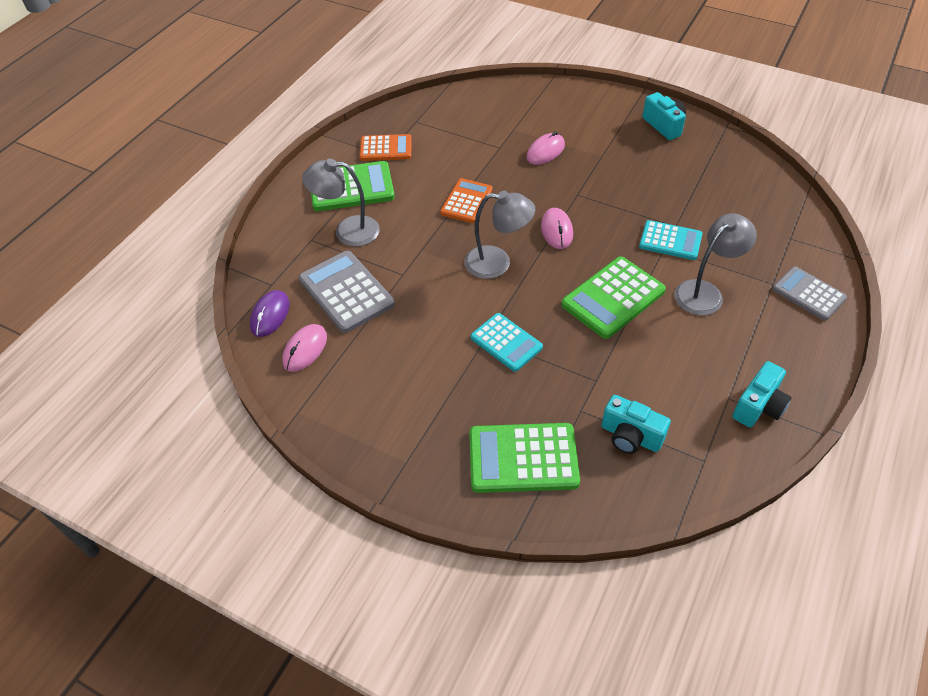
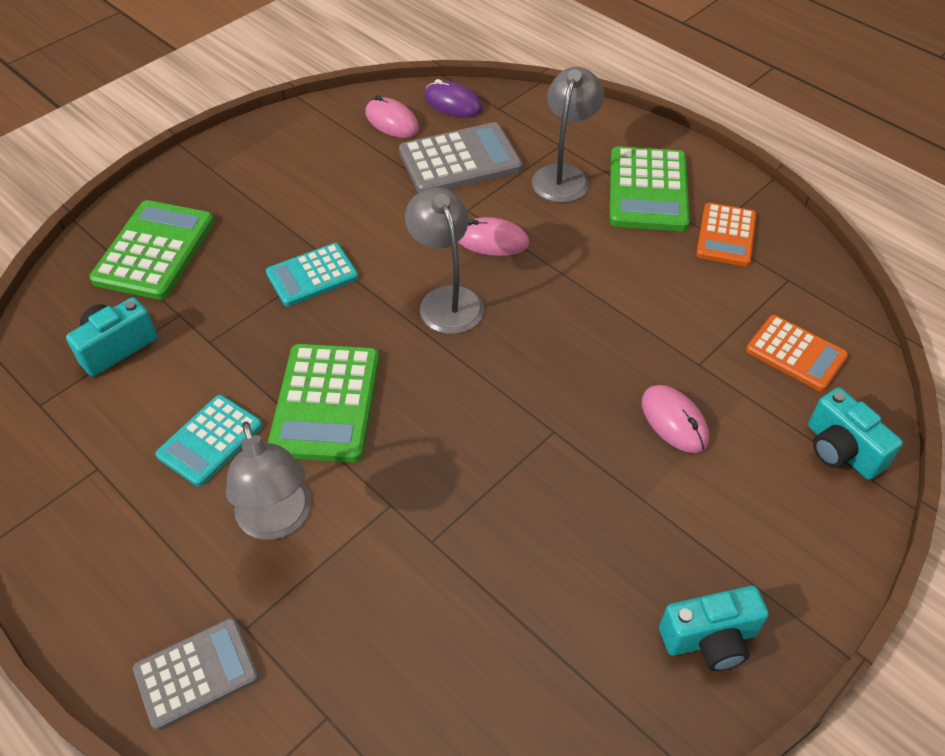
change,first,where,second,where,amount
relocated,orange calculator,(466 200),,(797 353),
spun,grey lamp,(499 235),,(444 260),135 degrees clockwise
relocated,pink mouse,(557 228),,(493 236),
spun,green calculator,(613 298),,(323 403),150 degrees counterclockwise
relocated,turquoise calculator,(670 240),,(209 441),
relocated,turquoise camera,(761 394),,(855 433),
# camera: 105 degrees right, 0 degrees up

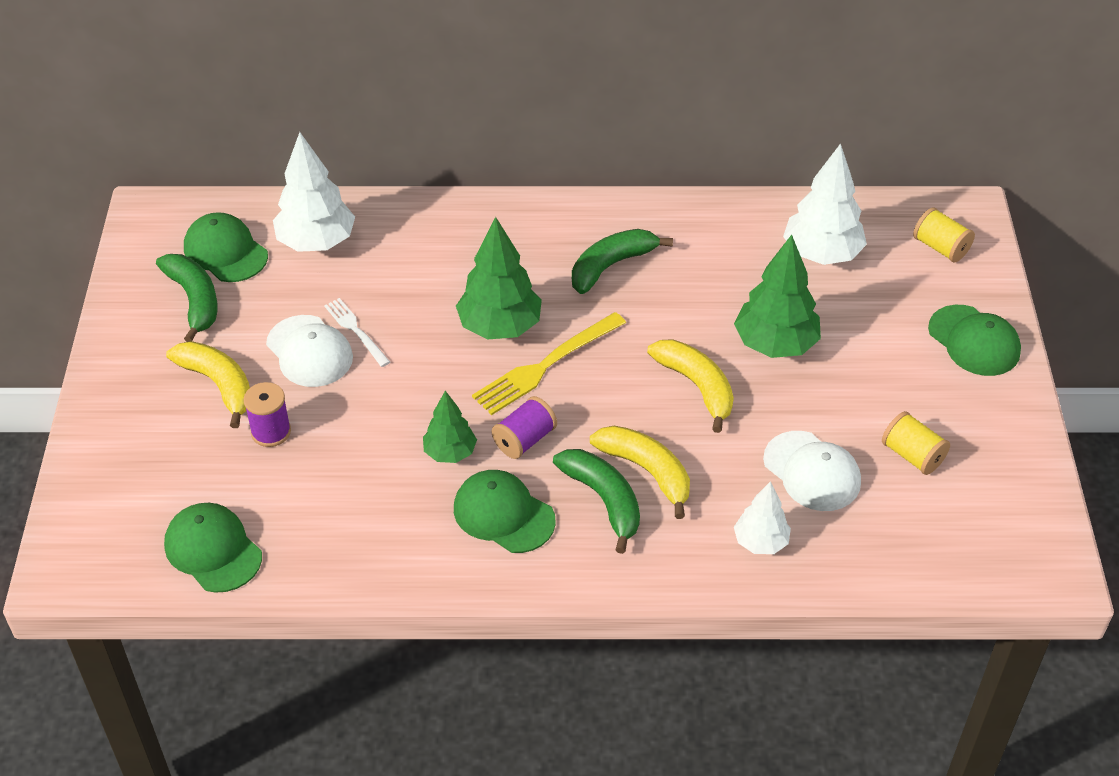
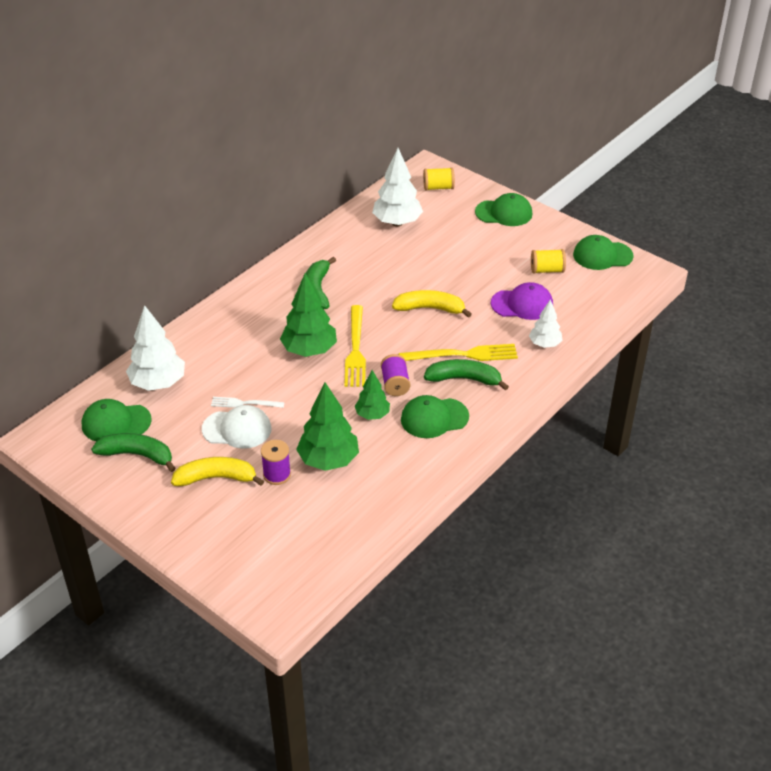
change,first,where,second,where,amount
relocated,green cap,(213 548),,(603 252),
exchanged,yellow banana,(640 472),yellow fork,(458 352),
relocated,green tree,(777 296),,(327 426),
colour,white cap,(812 471),purple cap,(522 301),
# camera: 50 degrees left, 5 degrees down

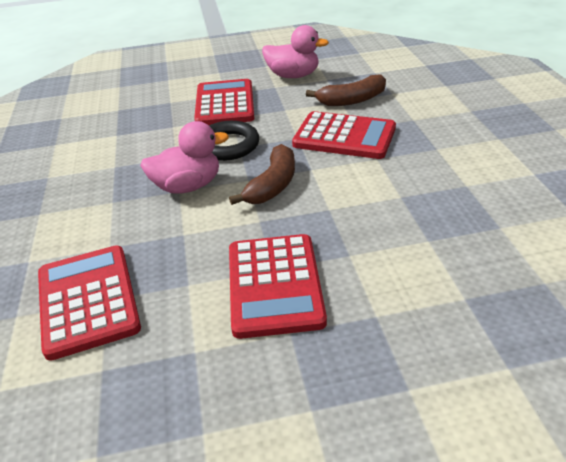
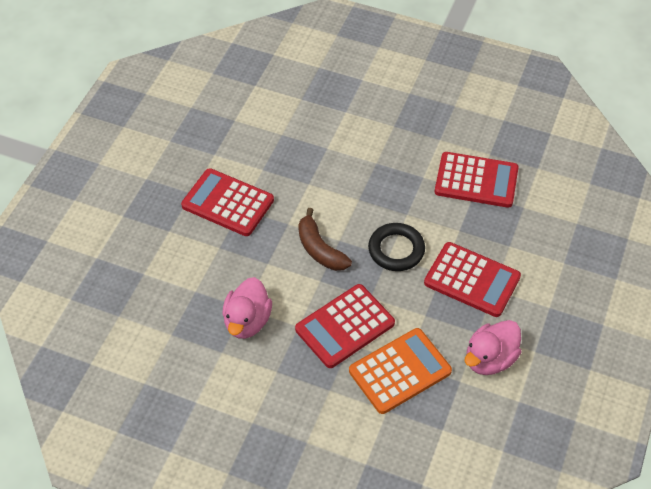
change,first,where,second,where,amount
relocated,red calculator,(89 303),,(476 180),
relocated,pink duck,(184 157),,(247 308),
exchanged,brown banana,(346 90),orange calculator,(400 371),
# camera: 120 degrees right, 15 degrees up

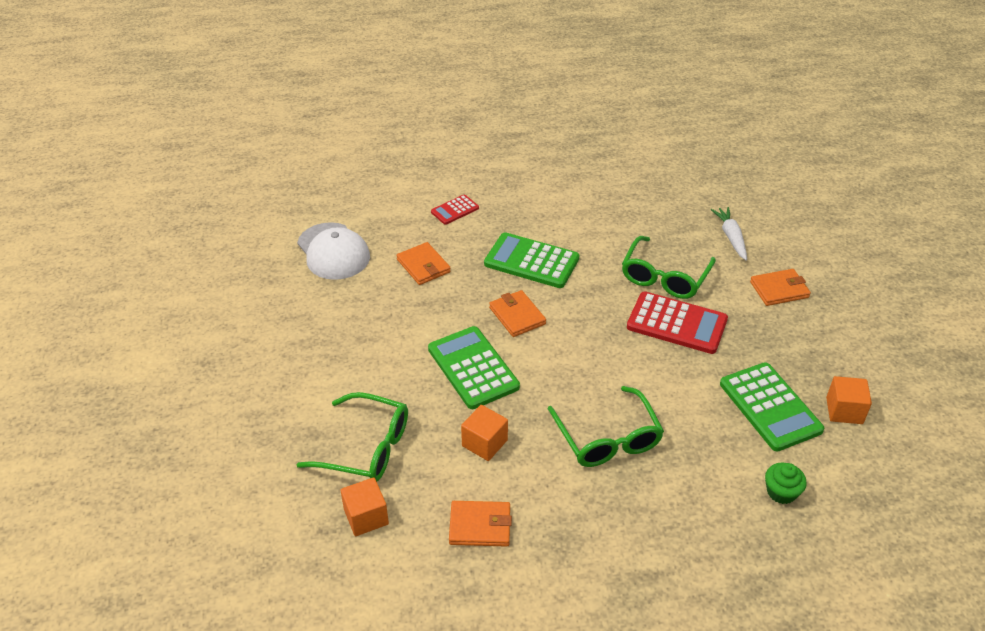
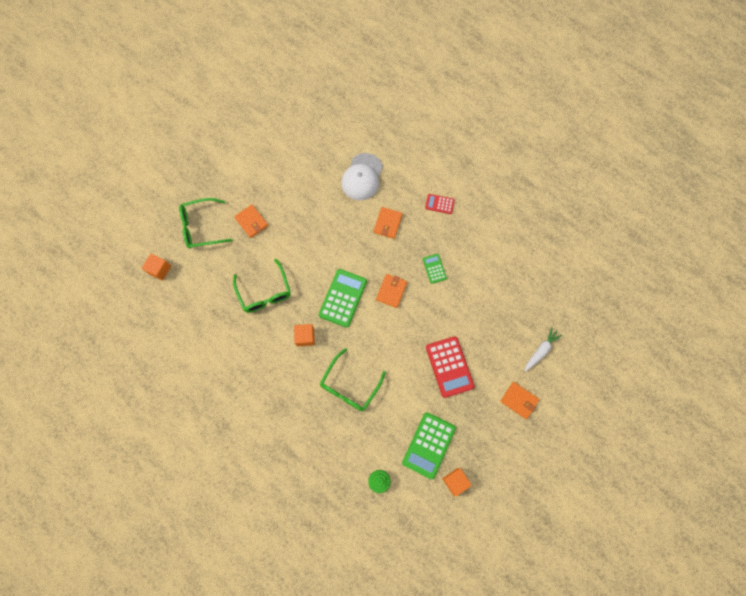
change,first,where,second,where,amount
relocated,orange cube,(364 506),,(156 267),
relocated,orange wallet,(480 524),,(251 221),
size,green calculator,(531 260),,(435 269),x0.54
relocated,green glasses,(669 267),,(206 223),
# camera: 50 degrees right, 30 degrees up

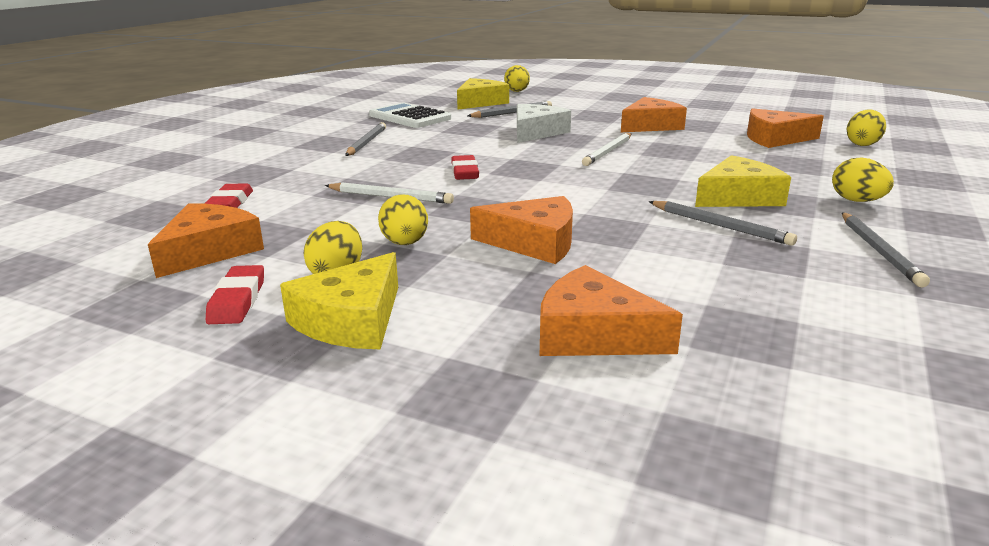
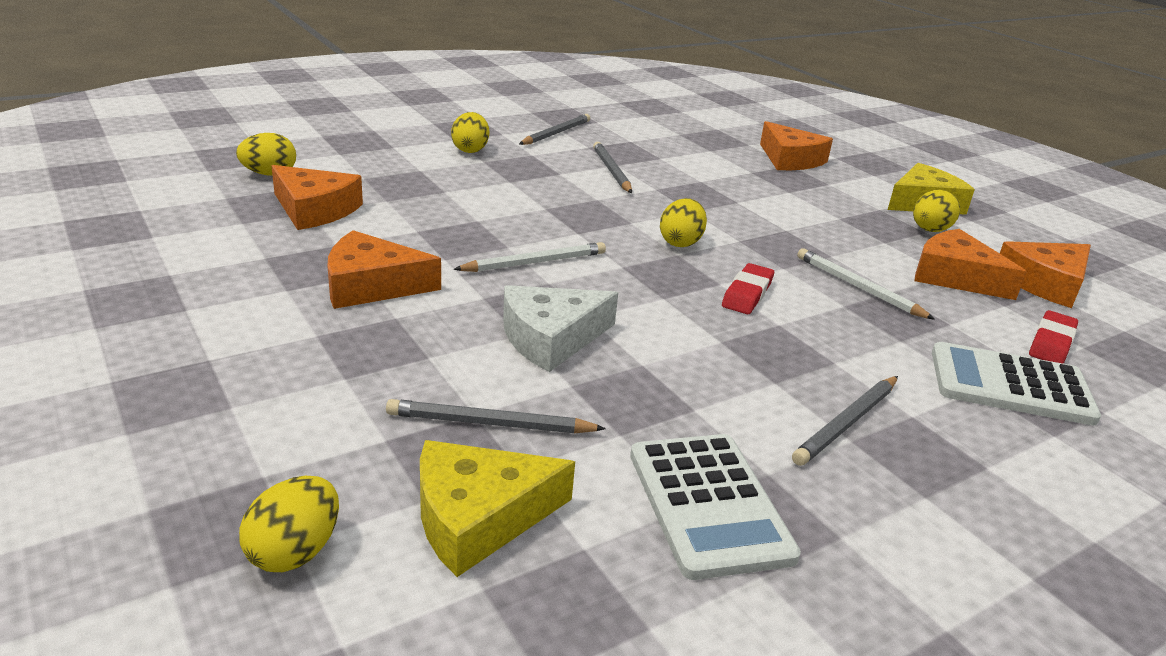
change,first,where,second,where,amount
missing,red eraser,(235 294),,,
relocated,yellow egg,(403 219),,(683 222),
relocated,orange cheese,(521 230),,(970 264),
missing,yellow cheese,(743 181),,,
appeared,,,white calculator,(1016 383),
# camera: 150 degrees left, 5 degrees up

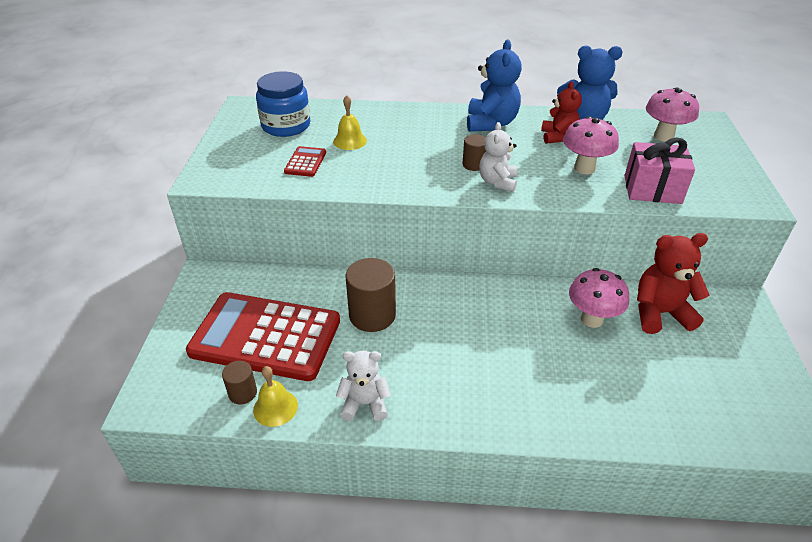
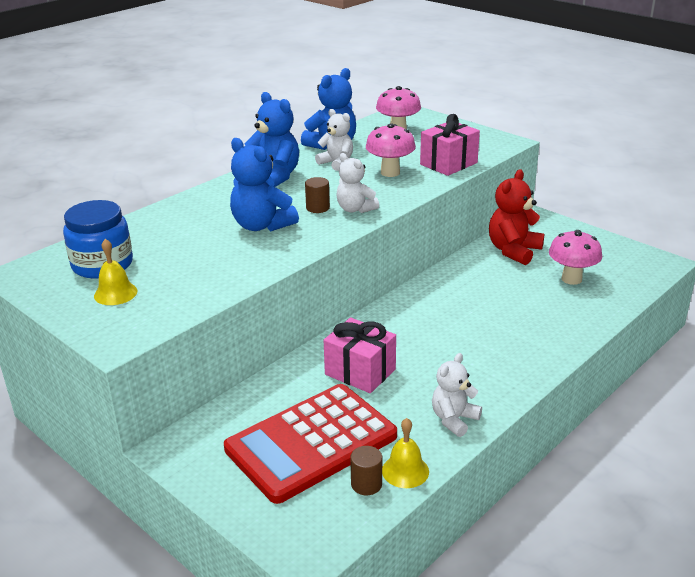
change,first,where,second,where,amount
missing,red calculator,(305 161),,,
relocated,yellow bell,(350 122),,(116 272),
exchanged,brown cylinder,(371 295),pink gift,(359 355),
colour,red teddy bear,(561 112),white teddy bear,(334 140),
relocated,pink mushroom,(599 298),,(575 257),
appeared,,,blue teddy bear,(264 184),
# camera: 50 degrees left, 10 degrees down

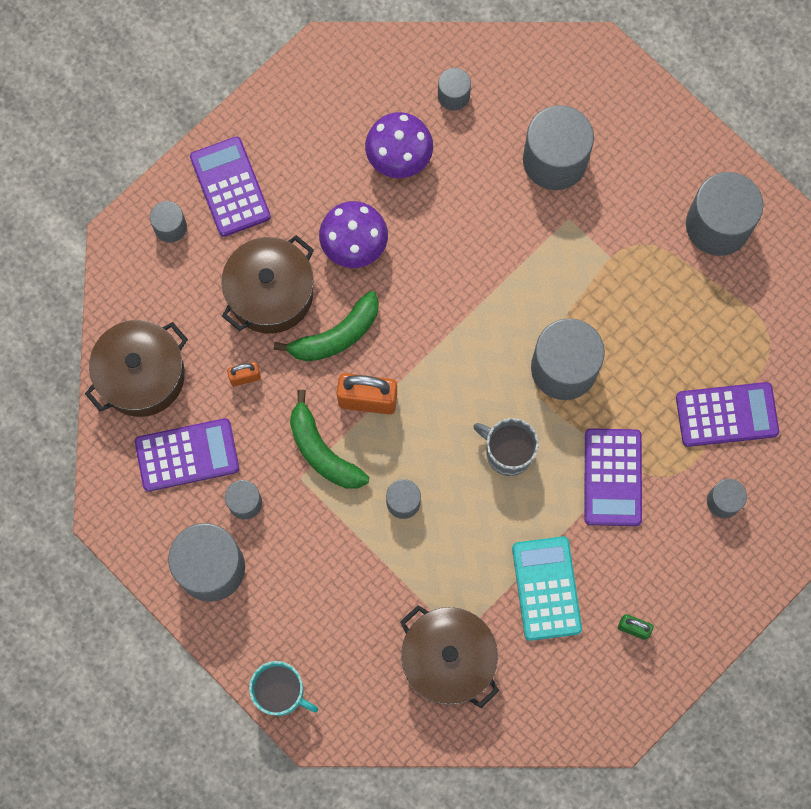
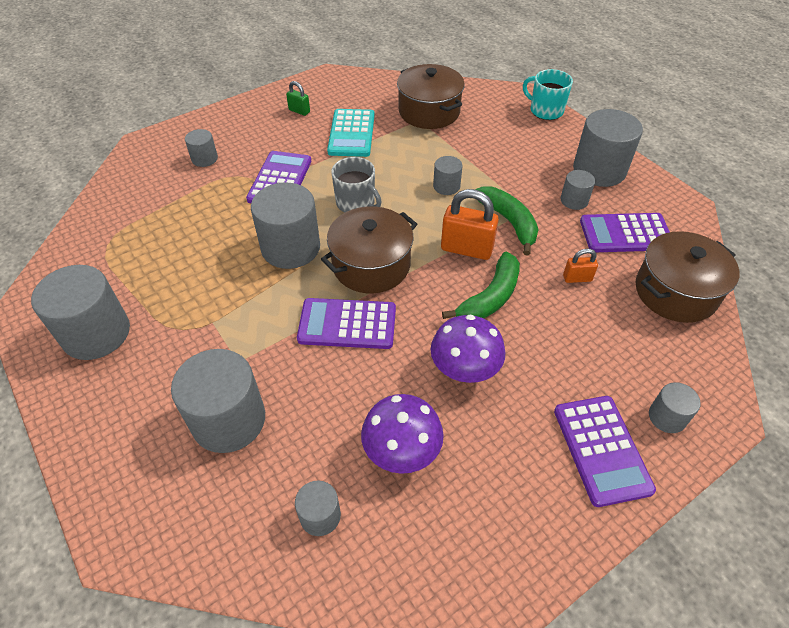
change,first,where,second,where,amount
relocated,brown pot,(268 284),,(369 249),
spun,green banana,(326 326),,(481 285),150 degrees clockwise
relocated,purple calculator,(727 414),,(346 323),
# camera: 170 degrees left, 25 degrees down

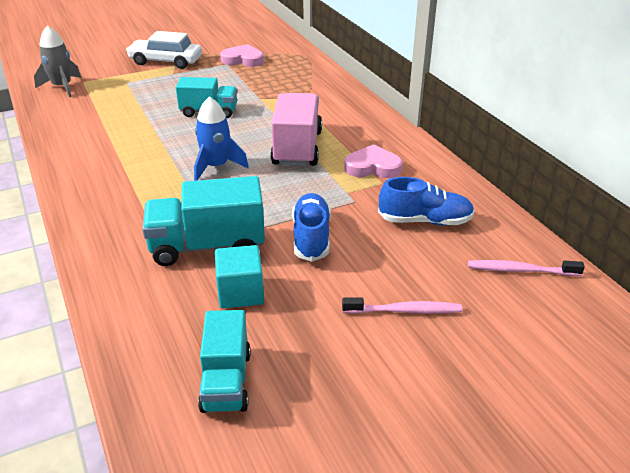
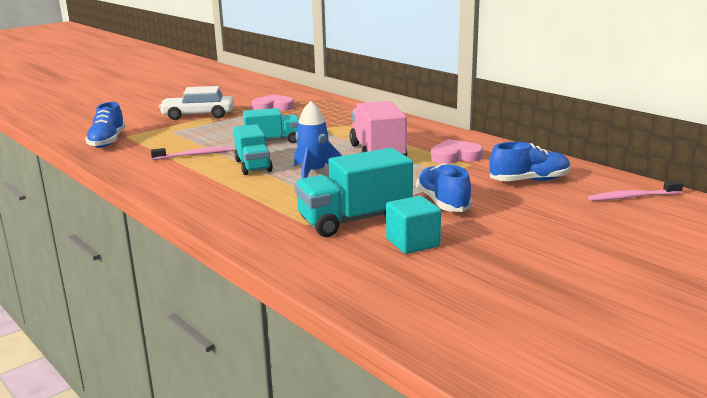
change,first,where,second,where,amount
exchanged,grey rocket,(58 61),blue shoe,(105 125),
relocated,turquoise truck,(224 361),,(253 149),
relocated,pink toothbrush,(402 306),,(192 153),
# camera: 15 degrees left, 15 degrees down

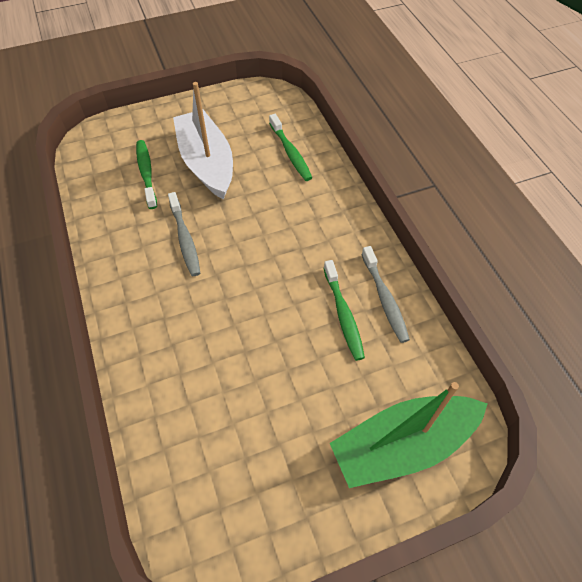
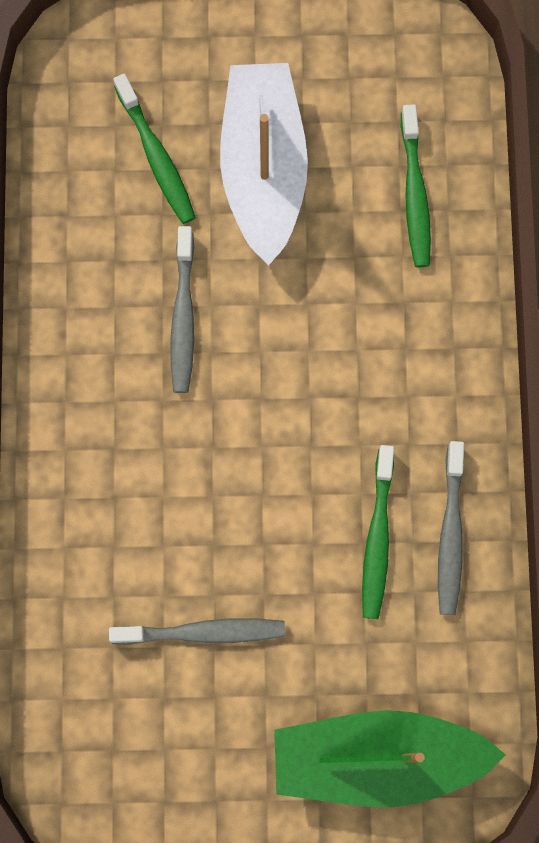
change,first,where,second,where,amount
spun,green toothbrush,(146 174),,(154 148),150 degrees clockwise
appeared,,,grey toothbrush,(197 631),
# camera: 20 degrees right, 20 degrees up

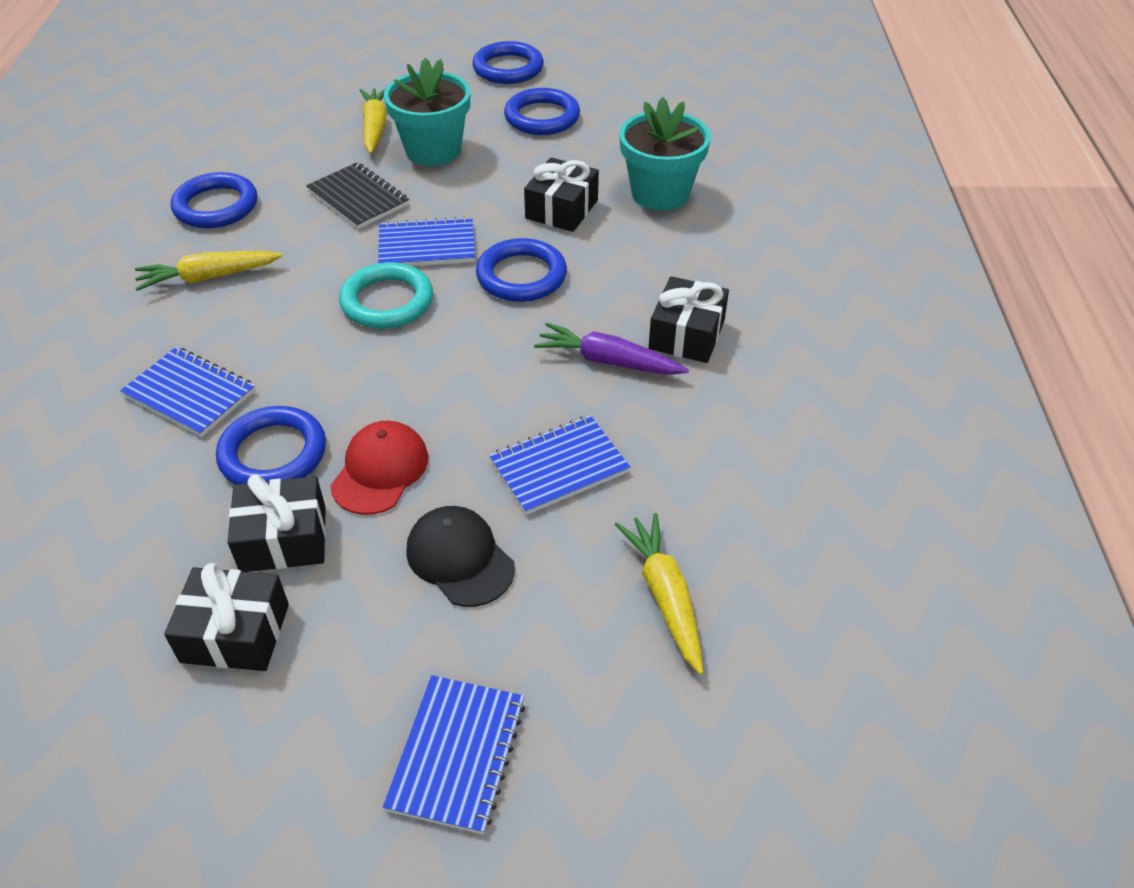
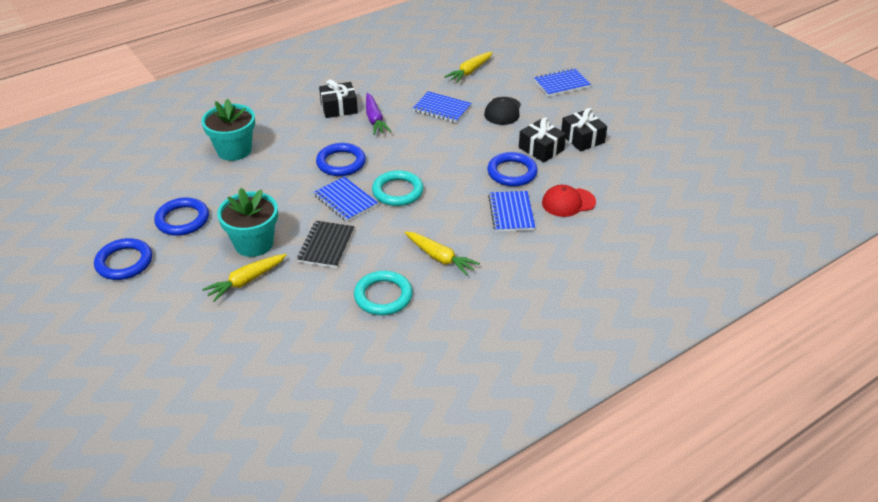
change,first,where,second,where,amount
colour,blue ring,(214 200),turquoise ring,(383 293),
relocated,red cap,(379 468),,(569 201),
missing,black gift,(561 194),,,
# camera: 125 degrees left, 5 degrees down

